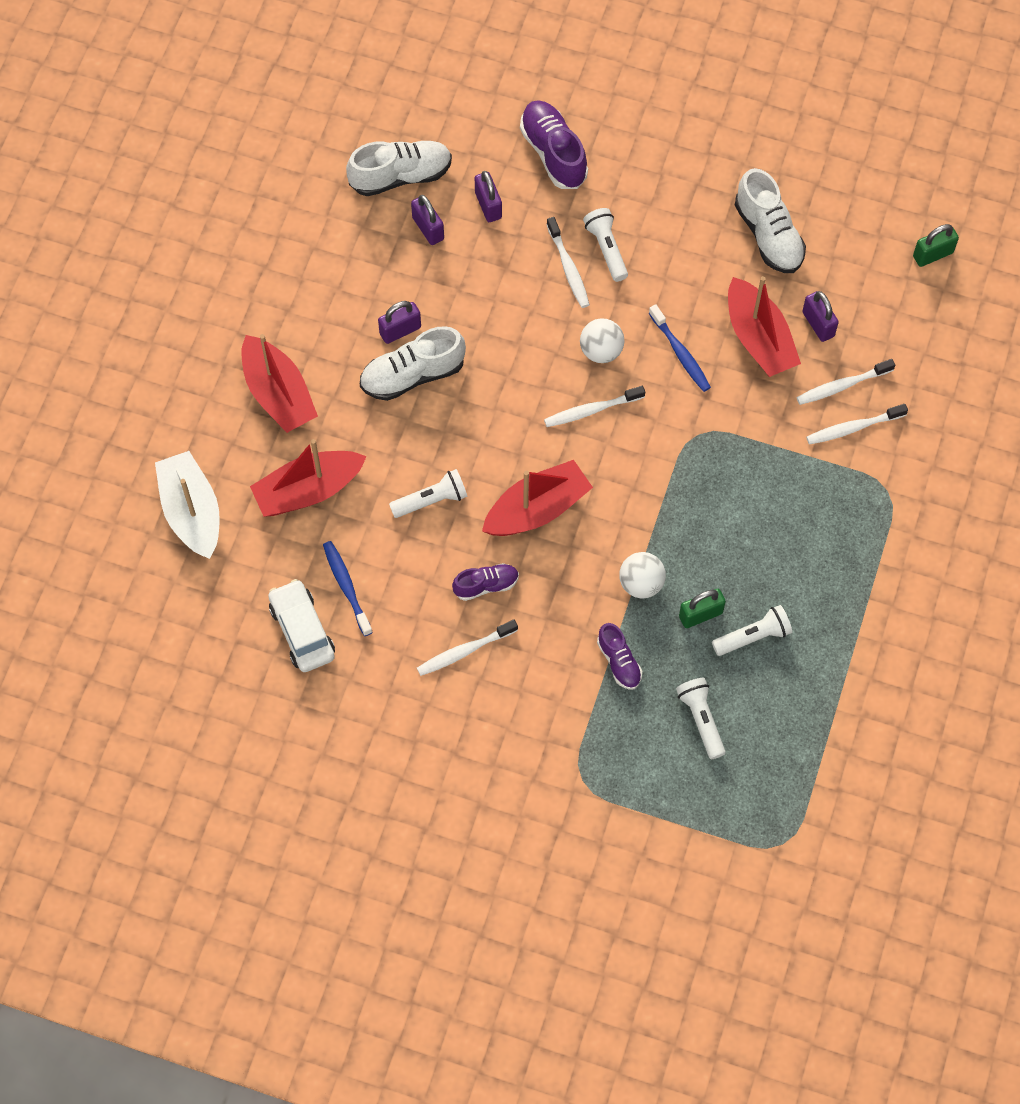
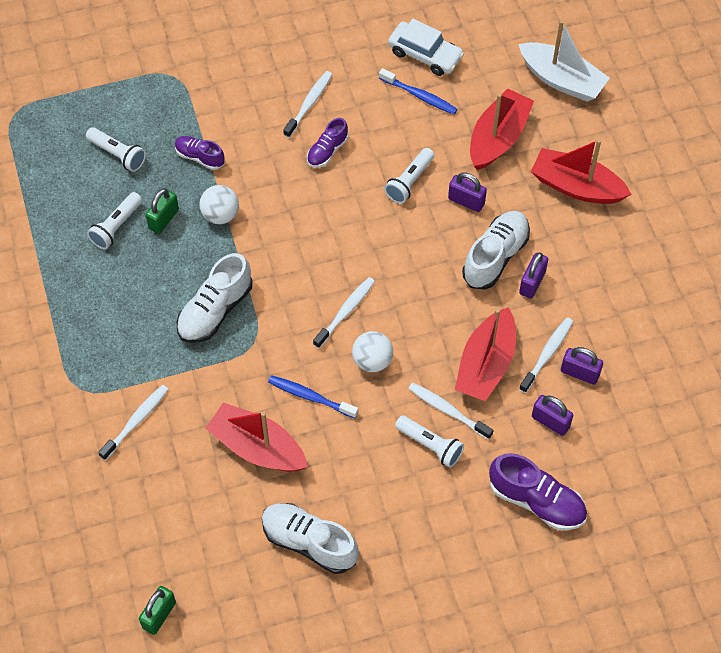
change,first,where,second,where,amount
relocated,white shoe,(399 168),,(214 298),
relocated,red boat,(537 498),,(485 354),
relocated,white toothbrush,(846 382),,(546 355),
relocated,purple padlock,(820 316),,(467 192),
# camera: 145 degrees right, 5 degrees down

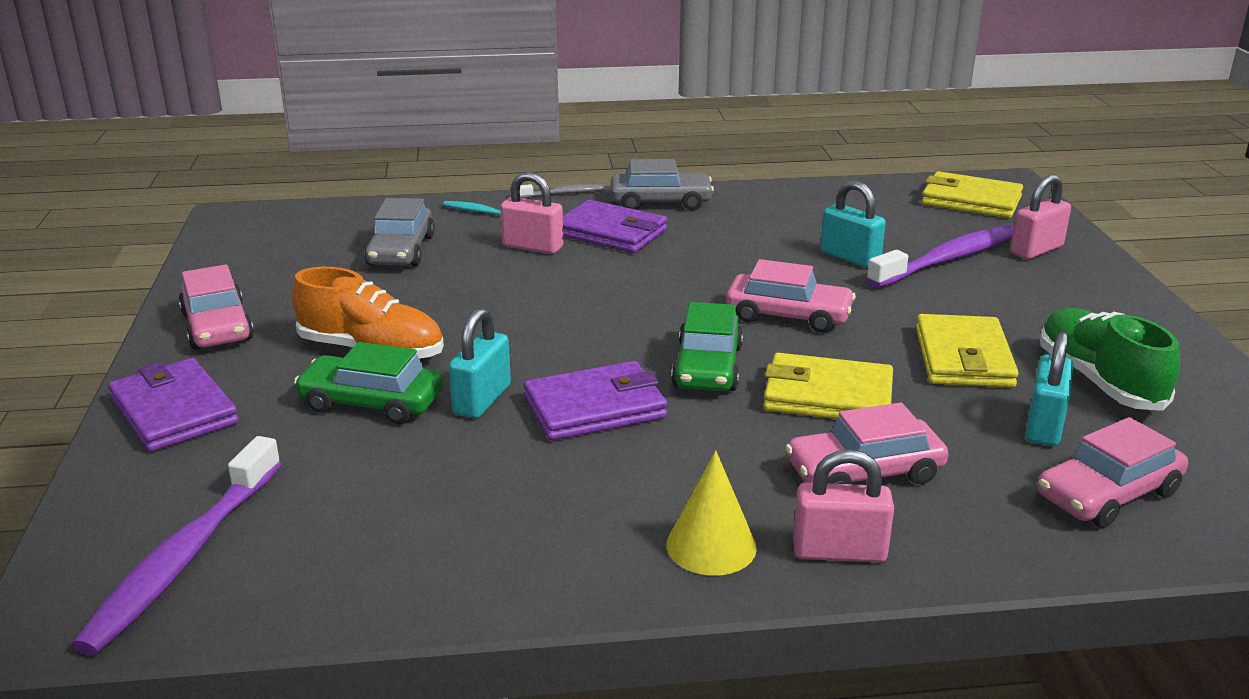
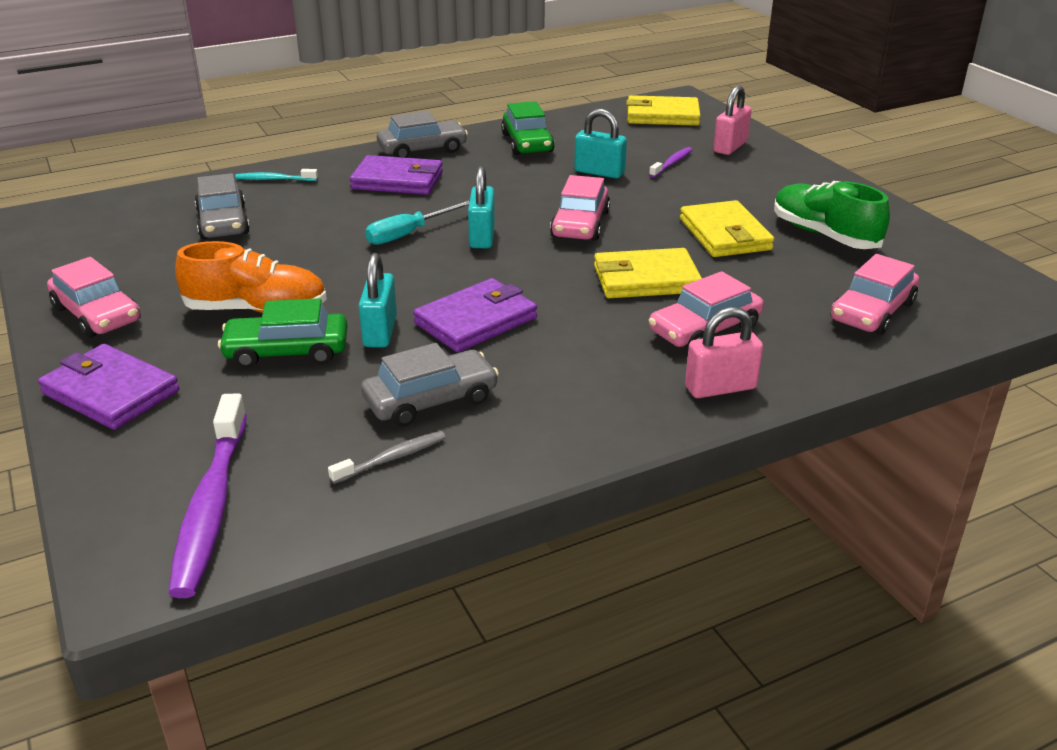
change,first,where,second,where,amount
missing,pink padlock,(531 213),,,
relocated,grey toothbrush,(562 191),,(387 457),
missing,yellow cone,(711 513),,,
relocated,green car,(707 346),,(528 128),
spun,pink car,(791 296),,(580 208),105 degrees clockwise
size,purple toothbrush,(940 256),,(670 162),x0.49
relocated,turquoise padlock,(1050 388),,(481 207),
appeared,,,grey car,(430 385),
appeared,,,turquoise screwdriver,(417 223),
# camera: 20 degrees left, 5 degrees up

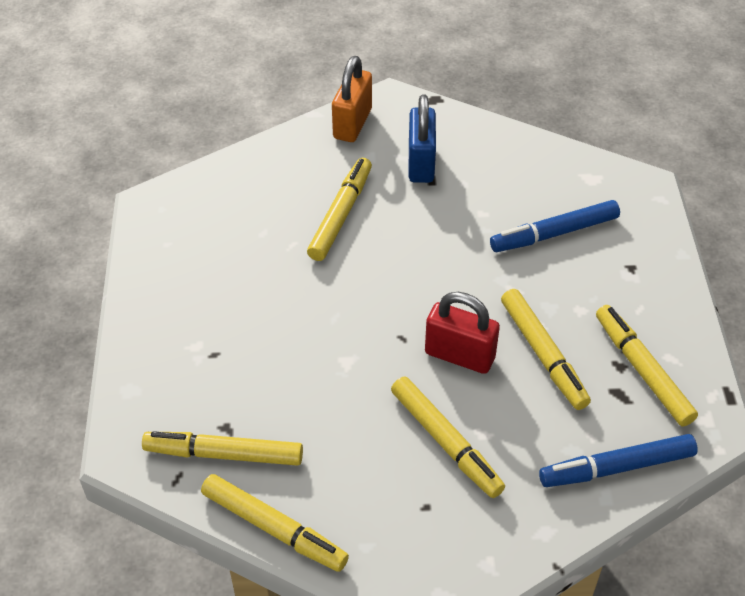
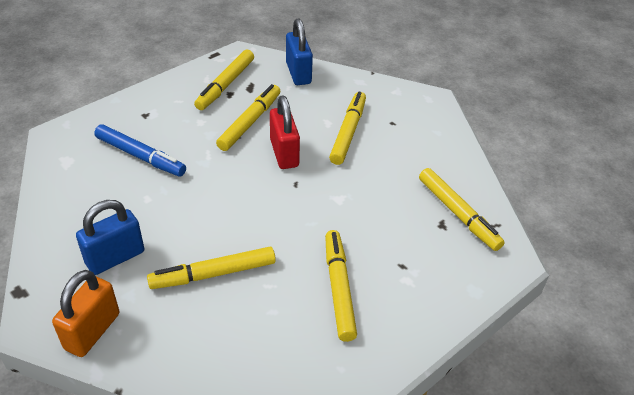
change,first,where,second,where,amount
relocated,yellow marker,(275 523),,(341 286),
spun,orange padlock,(352 99),,(86 313),45 degrees counterclockwise
exchanged,blue marker,(618 460),blue padlock,(299 51),
# camera: 130 degrees left, 5 degrees down

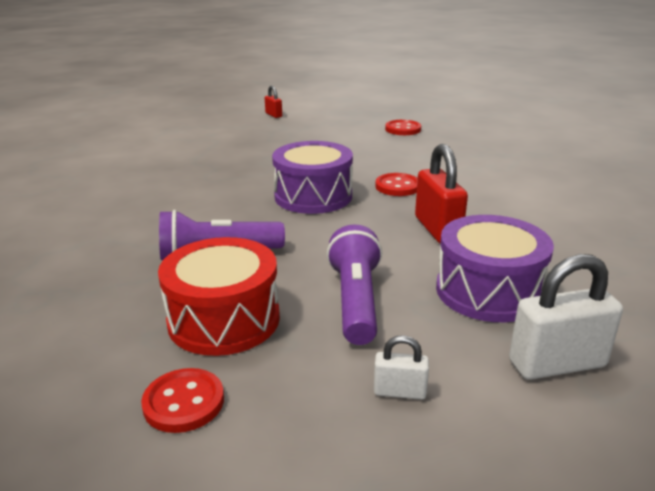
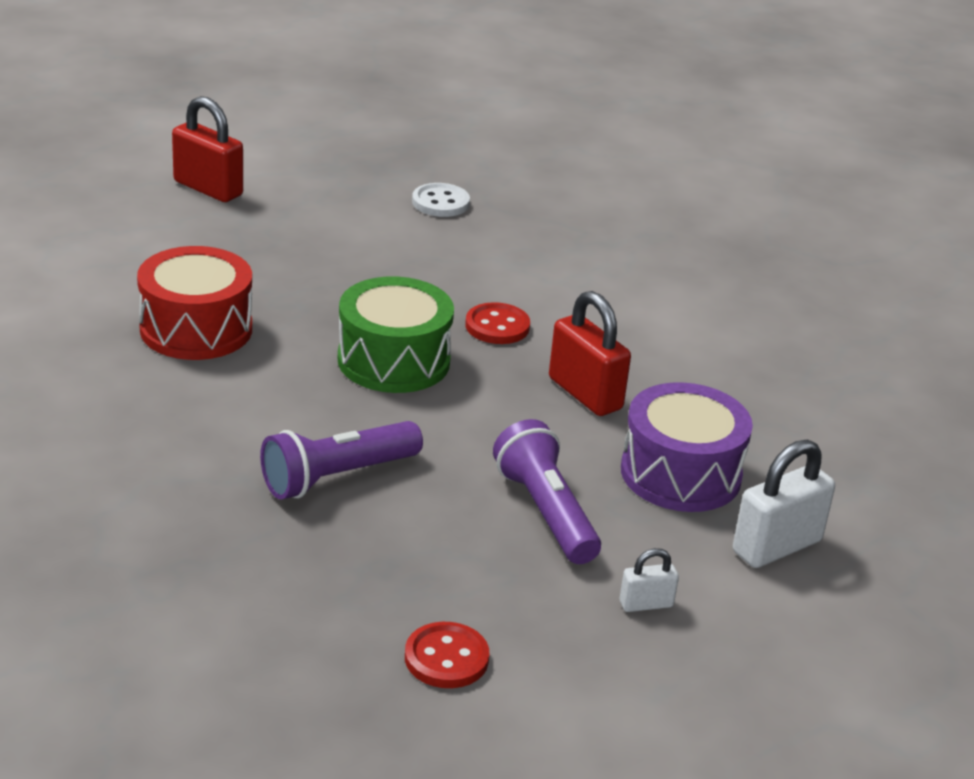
change,first,where,second,where,amount
relocated,red drum,(219 296),,(194 303),
size,red padlock,(273 102),,(207 149),x1.91
colour,purple drum,(312 177),green drum,(396 334),
colour,red button,(403 127),white button,(441 200),
# camera: 25 degrees left, 5 degrees up

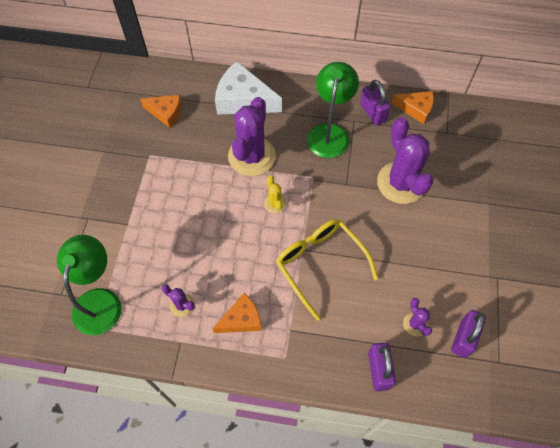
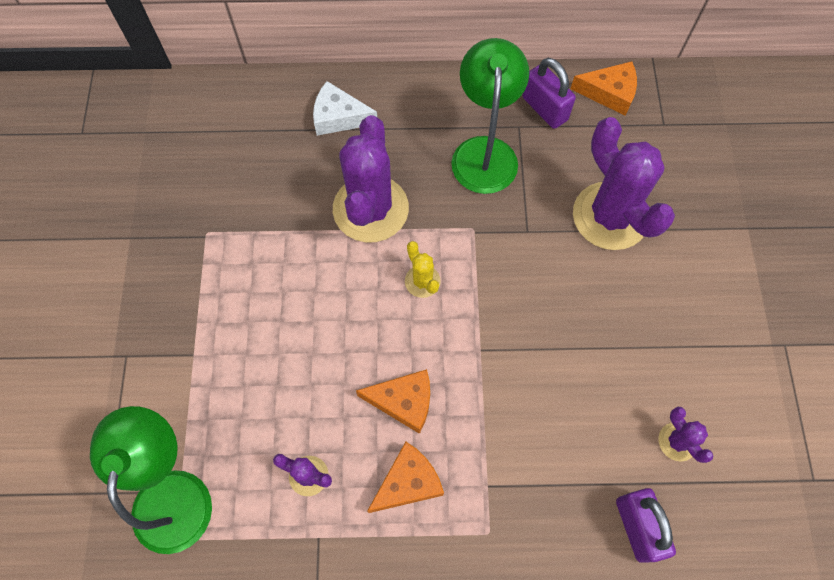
change,first,where,second,where,amount
relocated,orange cheese,(161 111),,(393 401),
size,white cheese,(248 88),,(345 108),x0.60
missing,yellow glasses,(327 270),,,
missing,purple padlock,(468 334),,,
# camera: 10 degrees left, 5 degrees up

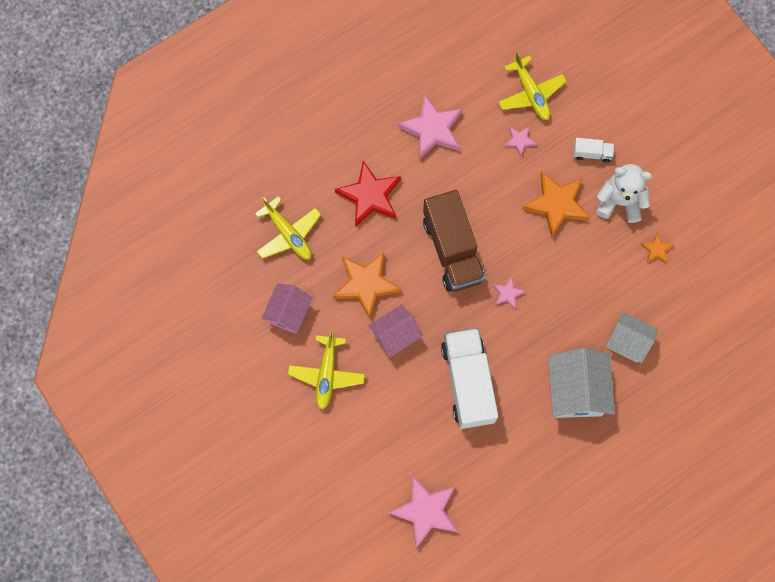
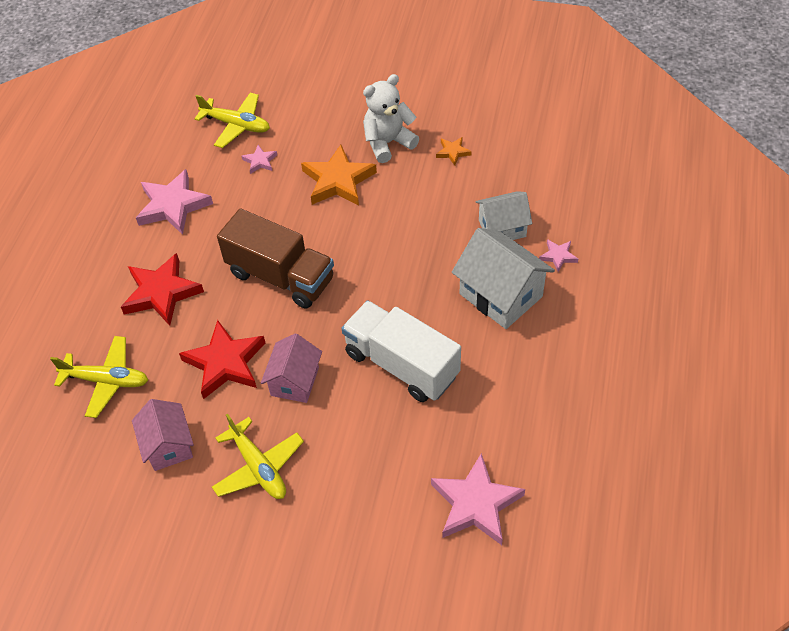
change,first,where,second,where,amount
colour,orange star,(367 285),red star,(222 359),
relocated,pink star,(509 293),,(558 255),
missing,white truck,(593 150),,,
# camera: 40 degrees left, 20 degrees down

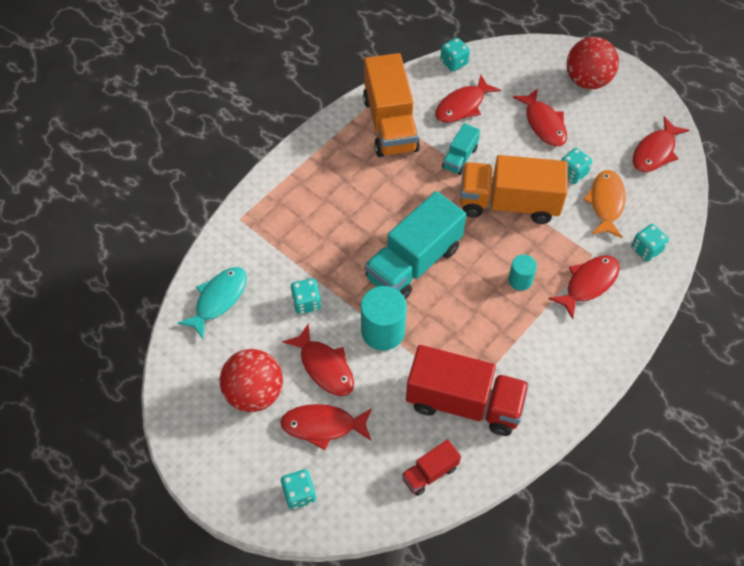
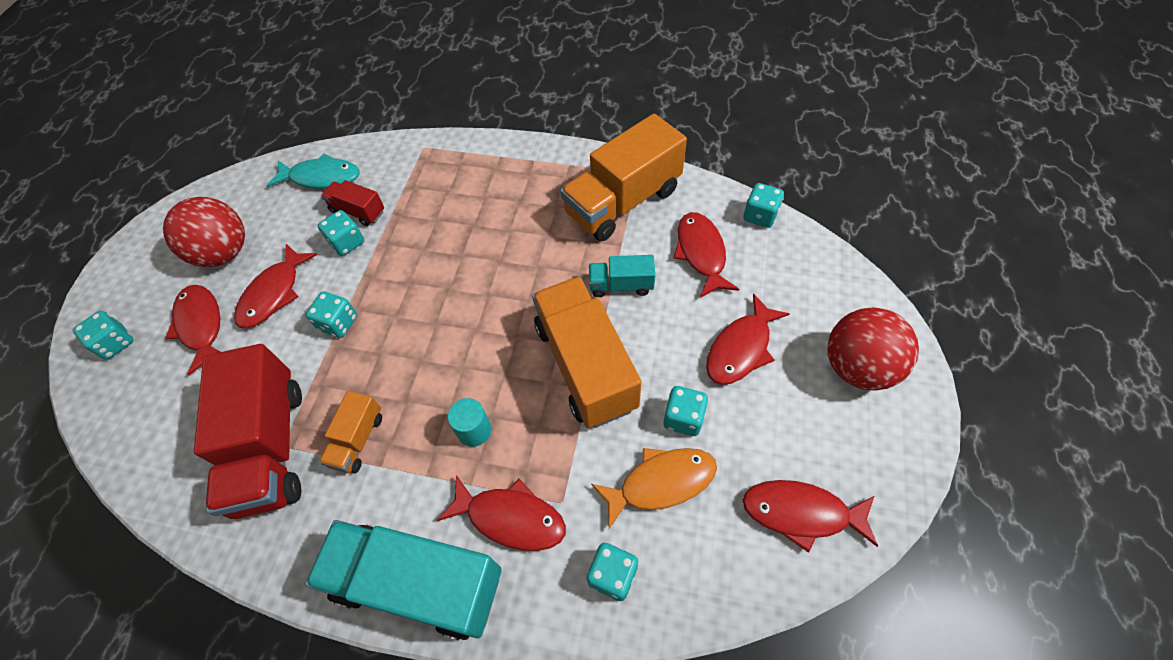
change,first,where,second,where,amount
exchanged,turquoise cylinder,(384 318),turquoise dice,(331 315),
relocated,turquoise truck,(415 245),,(403 580),
relocated,red truck,(431 467),,(352 203),
spun,red fish,(468 99),,(706 255),60 degrees clockwise
appeared,,,orange truck,(350 432),
# camera: 65 degrees right, 0 degrees up

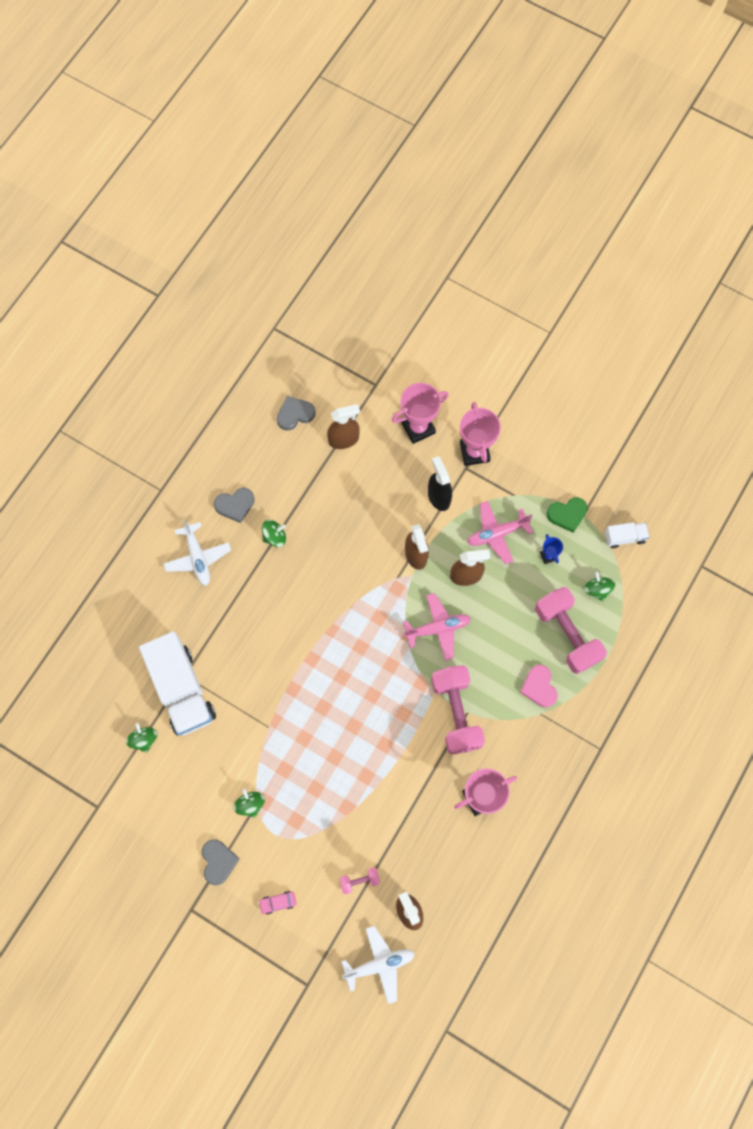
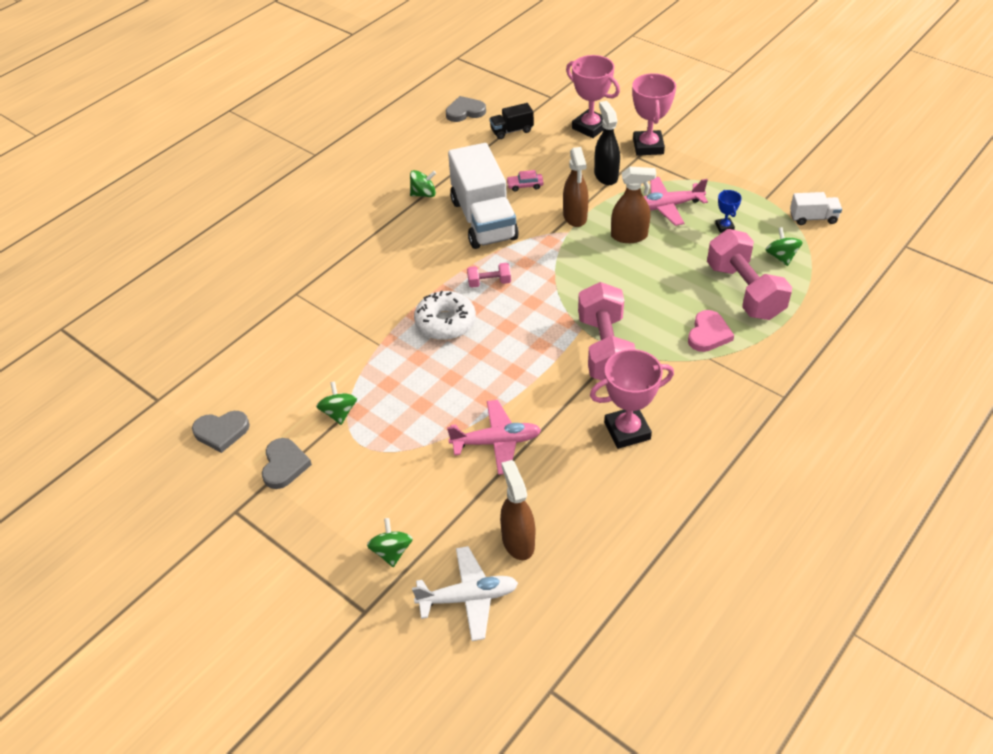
change,first,where,second,where,amount
relocated,green spinning top,(142 738),,(390 542),
relocated,white truck,(177 683),,(483 196),
missing,white plane,(197 552),,,
relocated,grey heart,(234 505),,(221 432),
relocated,pink car,(277 903),,(525 181),
exchanged,brown spray bottle,(343 426),black truck,(511 121),
relocated,pink dumbbell,(359 880),,(489 275),
spun,pink trophy,(420 413),,(593 96),60 degrees clockwise
relocated,pink plane,(437 627),,(494 437),
spun,pink heart,(539 686),,(711 331),150 degrees counterclockwise
missing,green heart,(567 515),,,
appeared,,,white donut,(445 315),
# camera: 10 degrees right, 25 degrees down

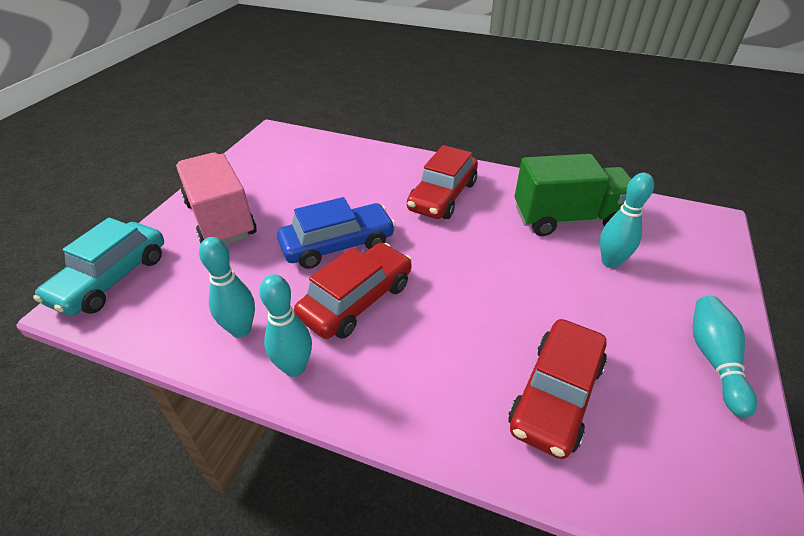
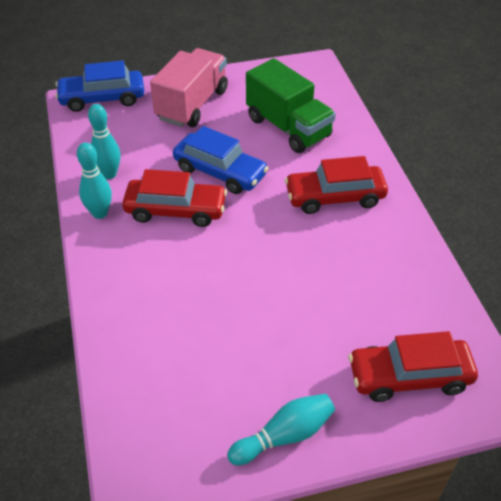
change,first,where,second,where,amount
colour,turquoise car,(98 267),blue car,(99 86),
relocated,red car,(557 389),,(413 366),
relocated,green truck,(573 195),,(291 105),
missing,turquoise bowling pin,(627 220),,,
# camera: 55 degrees right, 5 degrees up

